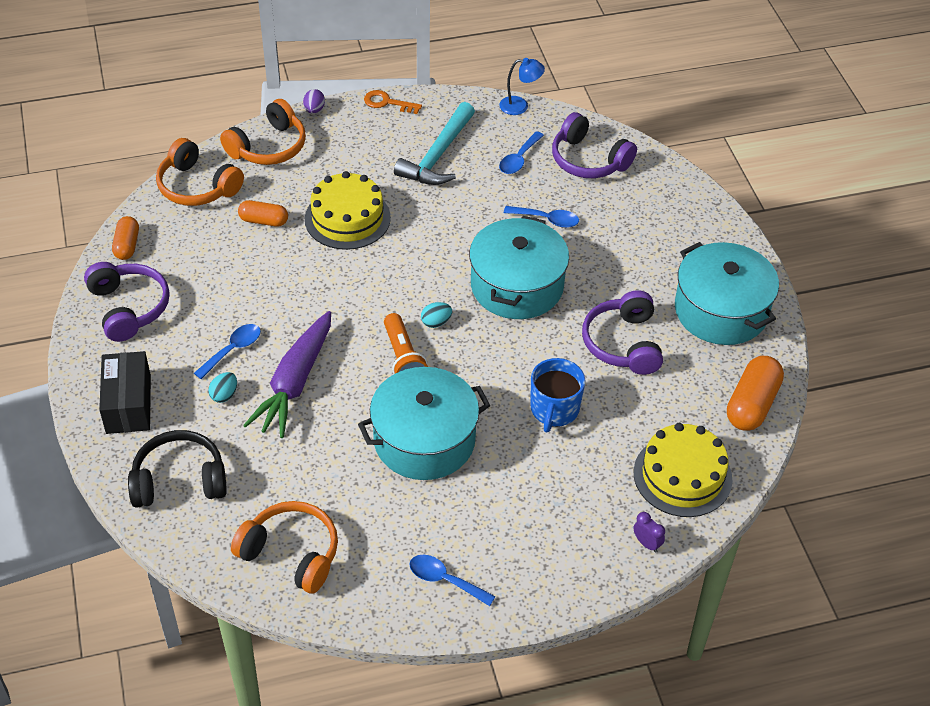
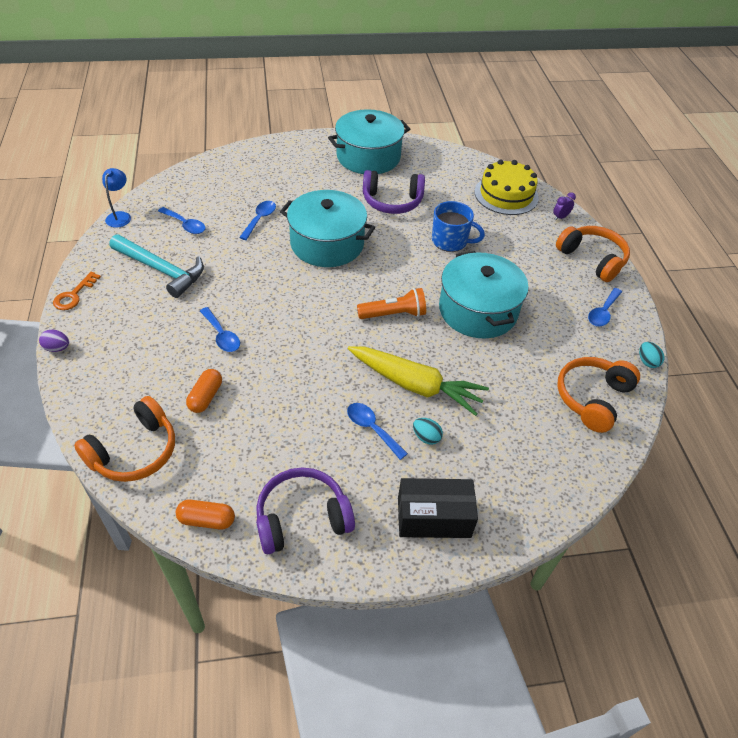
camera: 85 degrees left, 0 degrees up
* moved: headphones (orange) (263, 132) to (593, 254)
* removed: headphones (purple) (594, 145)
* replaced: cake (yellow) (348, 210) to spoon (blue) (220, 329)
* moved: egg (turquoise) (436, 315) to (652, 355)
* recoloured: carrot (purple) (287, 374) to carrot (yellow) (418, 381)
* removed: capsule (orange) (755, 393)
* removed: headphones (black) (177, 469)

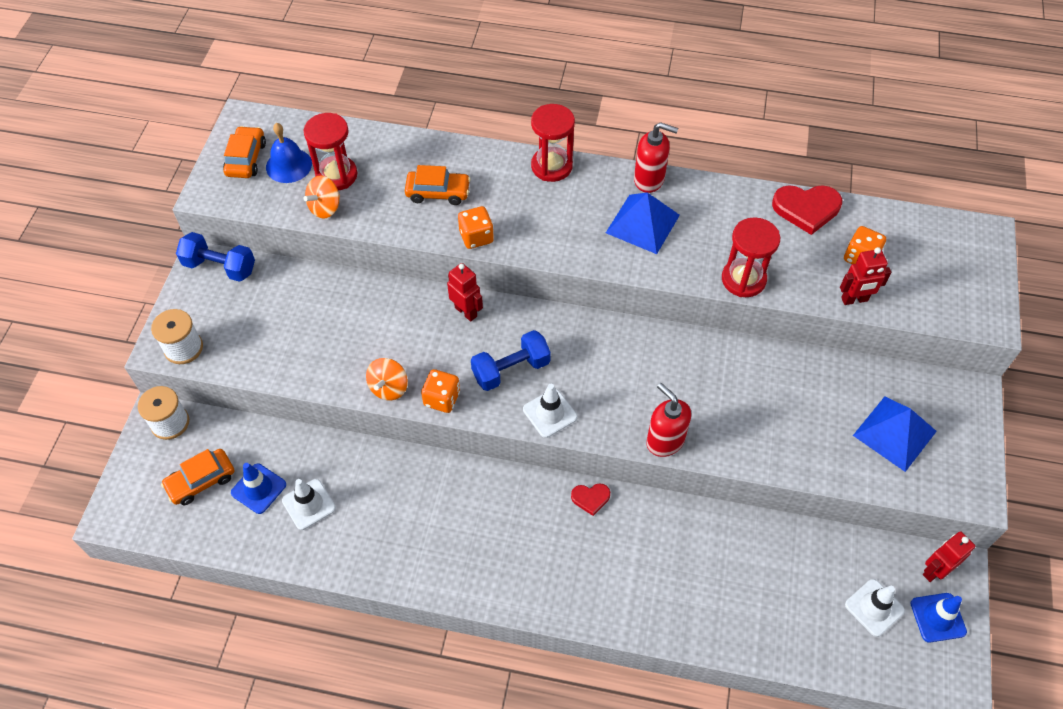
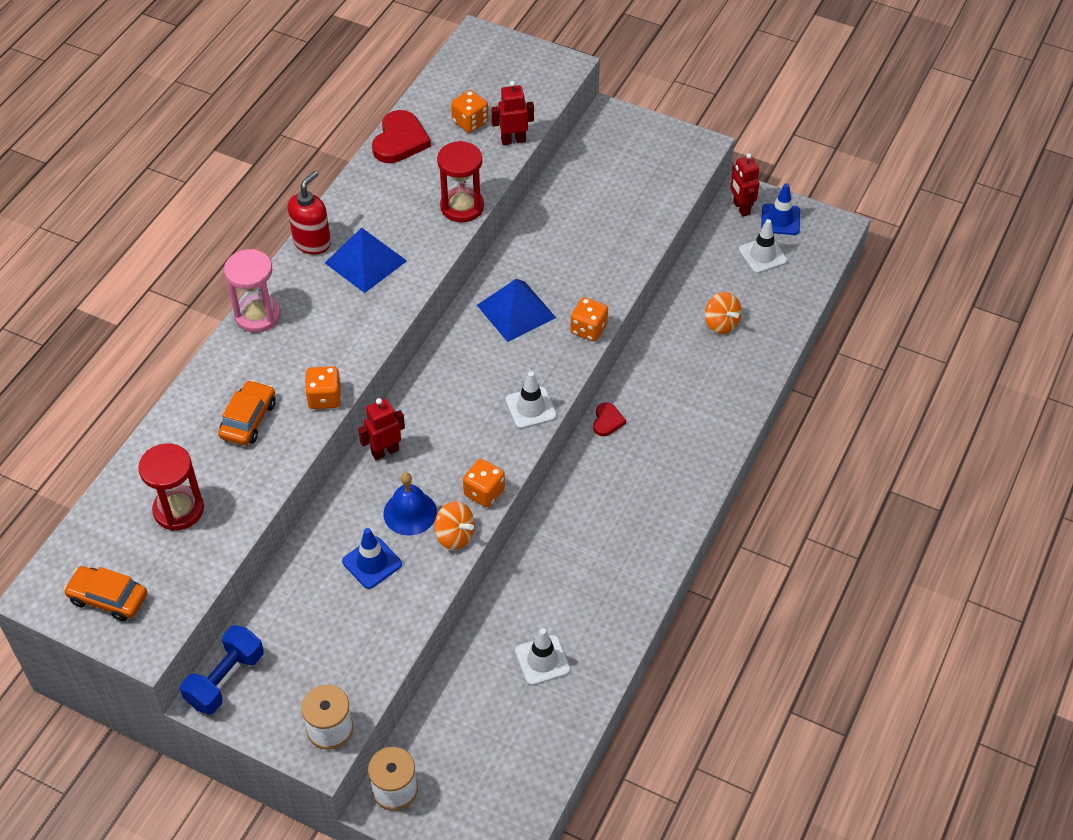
camera: 75 degrees left, 5 degrees down
* recoloured: hourglass (red) (553, 143) to hourglass (pink) (252, 291)
* moved: bell (blue) (289, 153) to (410, 504)
* moved: spinning top (orange) (321, 197) to (723, 313)
* turned: robot (red) (865, 276) = (512, 113) 105 degrees counterclockwise
* removed: dumbbell (blue) (511, 360)
* replaced: soap dispenser (red) (668, 420) to dice (orange) (589, 319)
* moved: pyramid (blue) (895, 434) to (516, 310)
* removed: car (orange) (197, 477)
* moved: traffic cone (blue) (258, 488) to (372, 558)

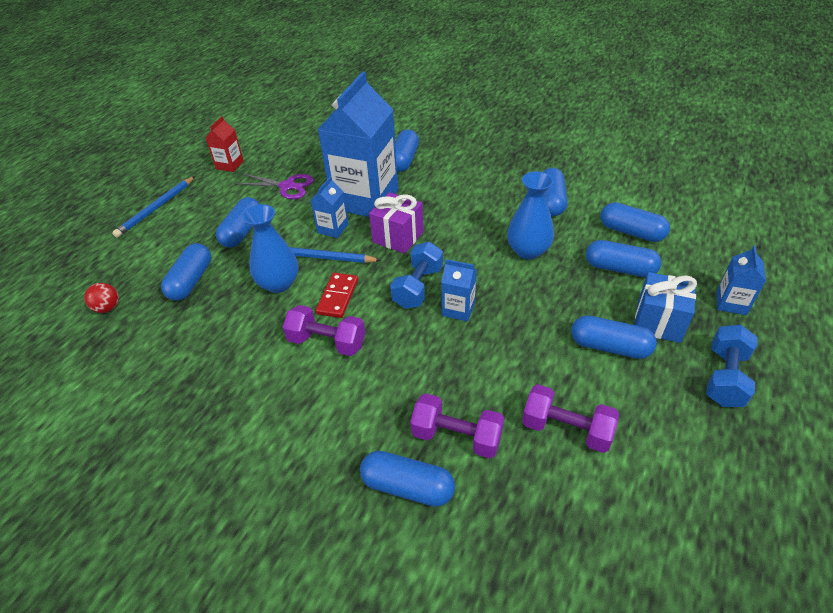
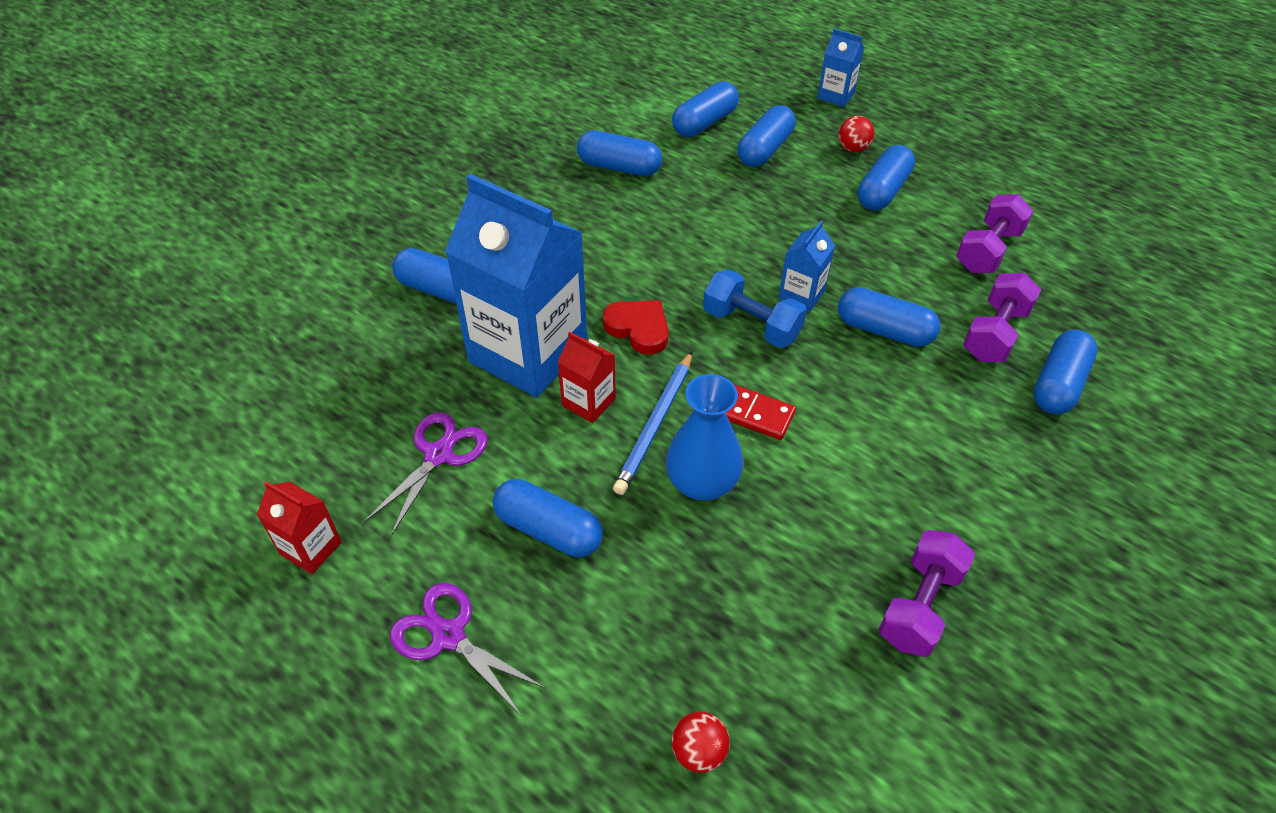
camera: 80 degrees left, 5 degrees up
* removed: vase (blue) (530, 215)
* removed: pencil (blue) (153, 207)
* recoloured: carton (blue) (329, 207) to carton (red) (587, 377)
* replaced: gift (purple) (396, 223) to heart (red) (636, 327)
* moved: capsule (blue) (186, 271) to (889, 317)
* replaced: gift (blue) (666, 307) to ball (red) (857, 134)
* moved: dumbbell (purple) (324, 330) to (927, 593)
* removed: dumbbell (blue) (732, 366)
* added: scissors (purple) (467, 649)

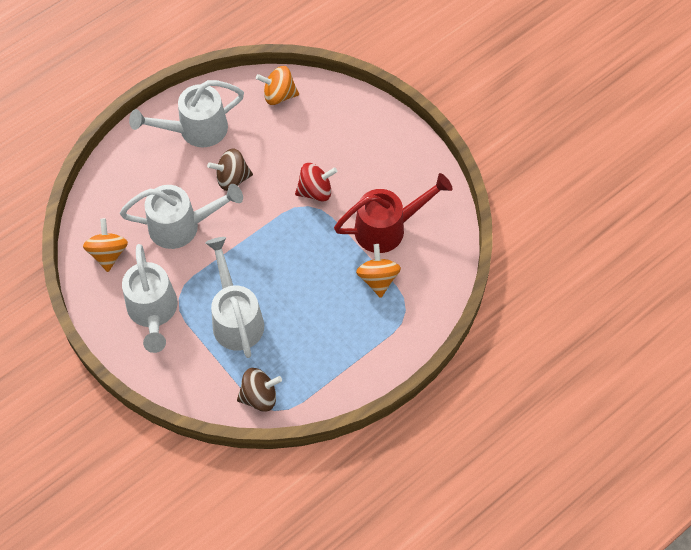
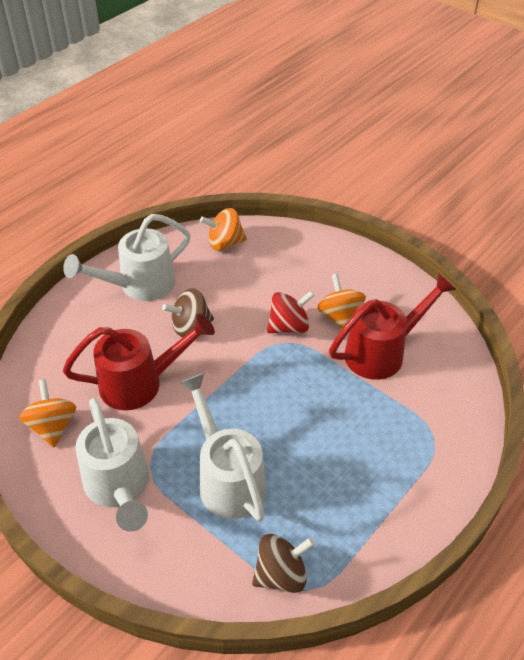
camera: 10 degrees left, 15 degrees down
* recoloured: watering can (white) (181, 216) to watering can (red) (139, 362)
* moved: spinning top (orange) (378, 271) to (341, 301)

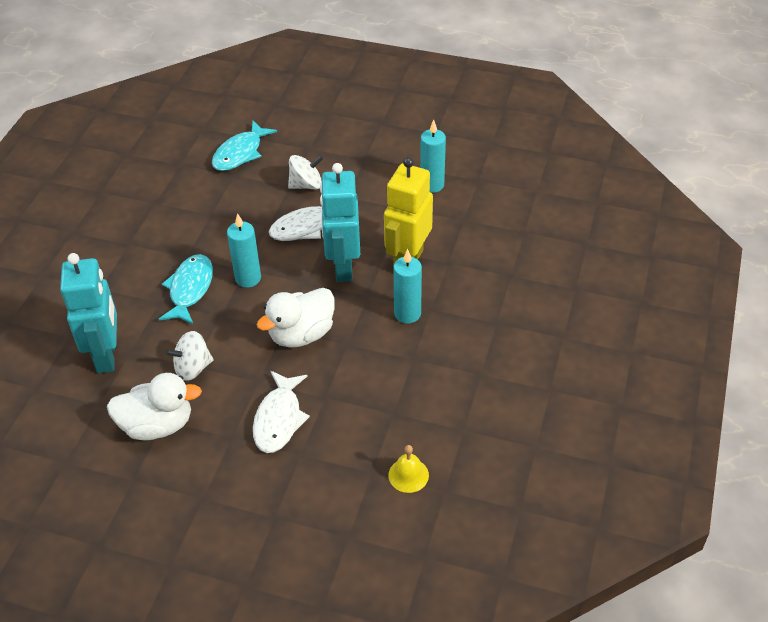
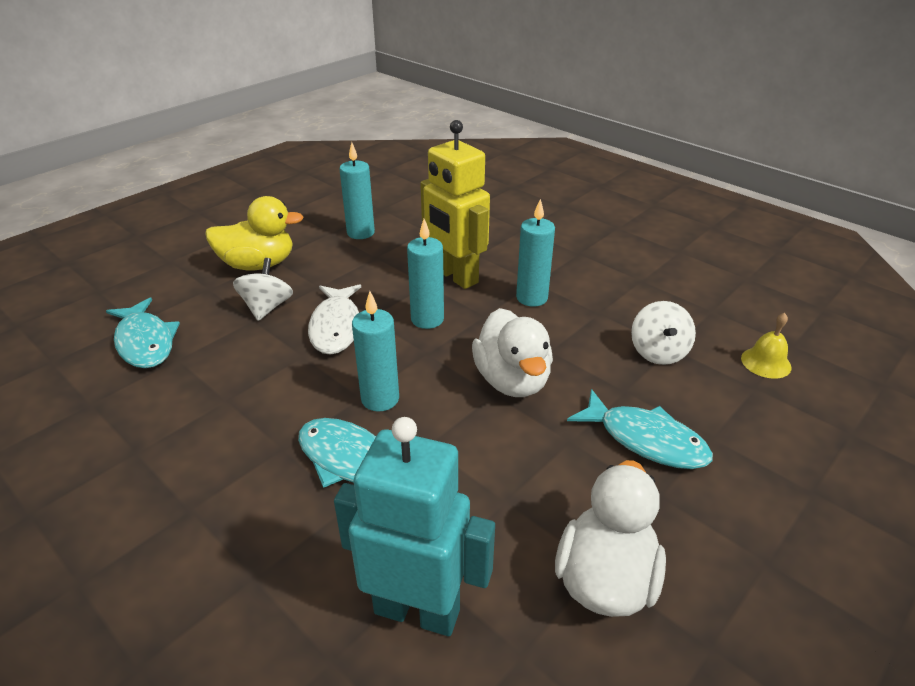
camera: 65 degrees left, 10 degrees down
* replaced: robot (turquoise) (340, 222) to candle (turquoise) (425, 274)
* moved: spinning top (white) (189, 356) to (663, 333)
* recoloured: fish (white) (281, 412) to fish (turquoise) (640, 429)
* added: duck (yellow) (254, 233)

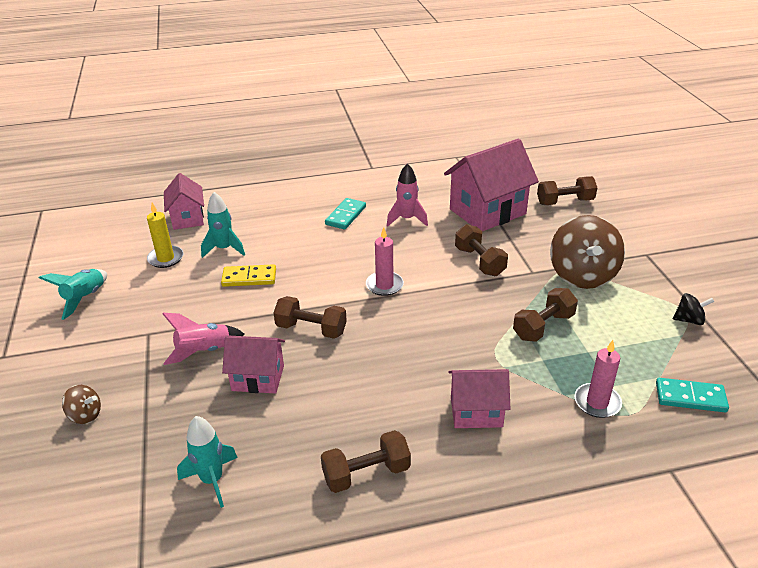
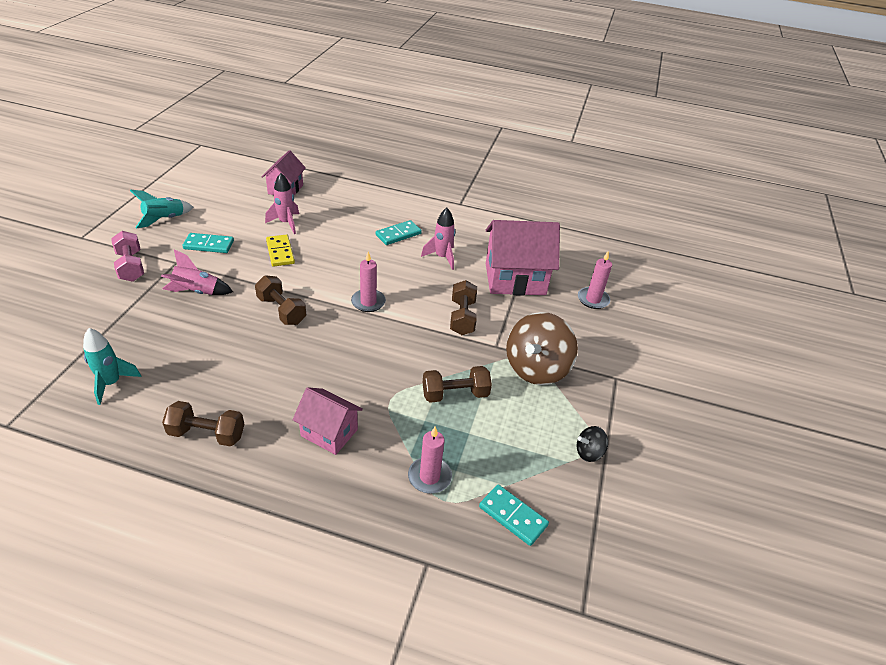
camera: 25 degrees right, 5 degrees up
* replaced: dumbbell (brown) (567, 190) to candle (pink) (595, 280)
* recoloured: rocket (turquoise) (223, 225) to rocket (pink) (282, 203)
* removed: candle (yellow) (165, 235)
* turned: domino (yellow) (248, 275) = (280, 251) 45 degrees clockwise
* turned: spinning top (black) (693, 309) = (592, 444) 135 degrees clockwise
* removed: house (pink) (253, 364)
* removed: spinning top (brown) (81, 404)
* added: dumbbell (pink) (127, 256)
* added: domino (turquoise) (208, 243)

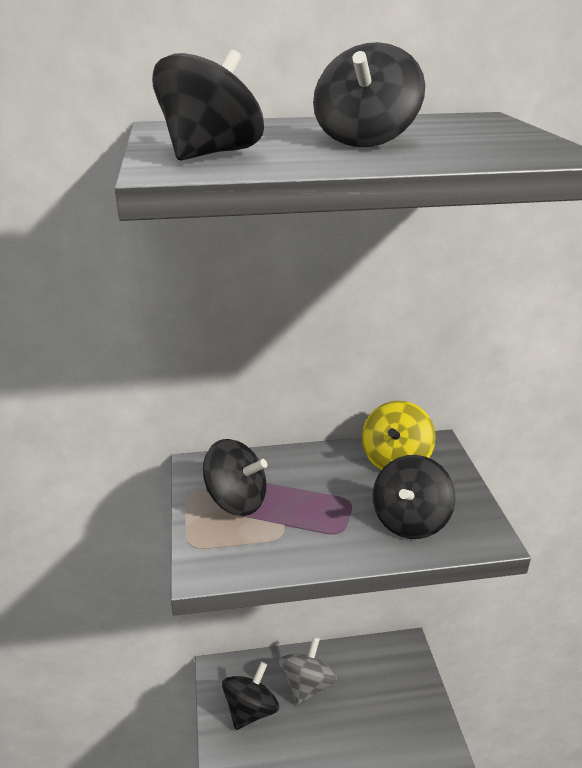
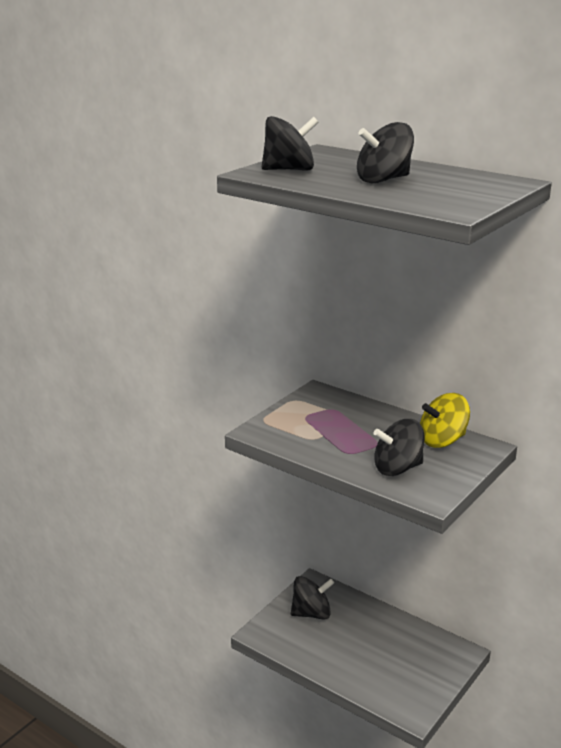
camera: 45 degrees right, 5 degrees down
* removed: spinning top (black) (235, 477)
* removed: spinning top (grey) (308, 671)

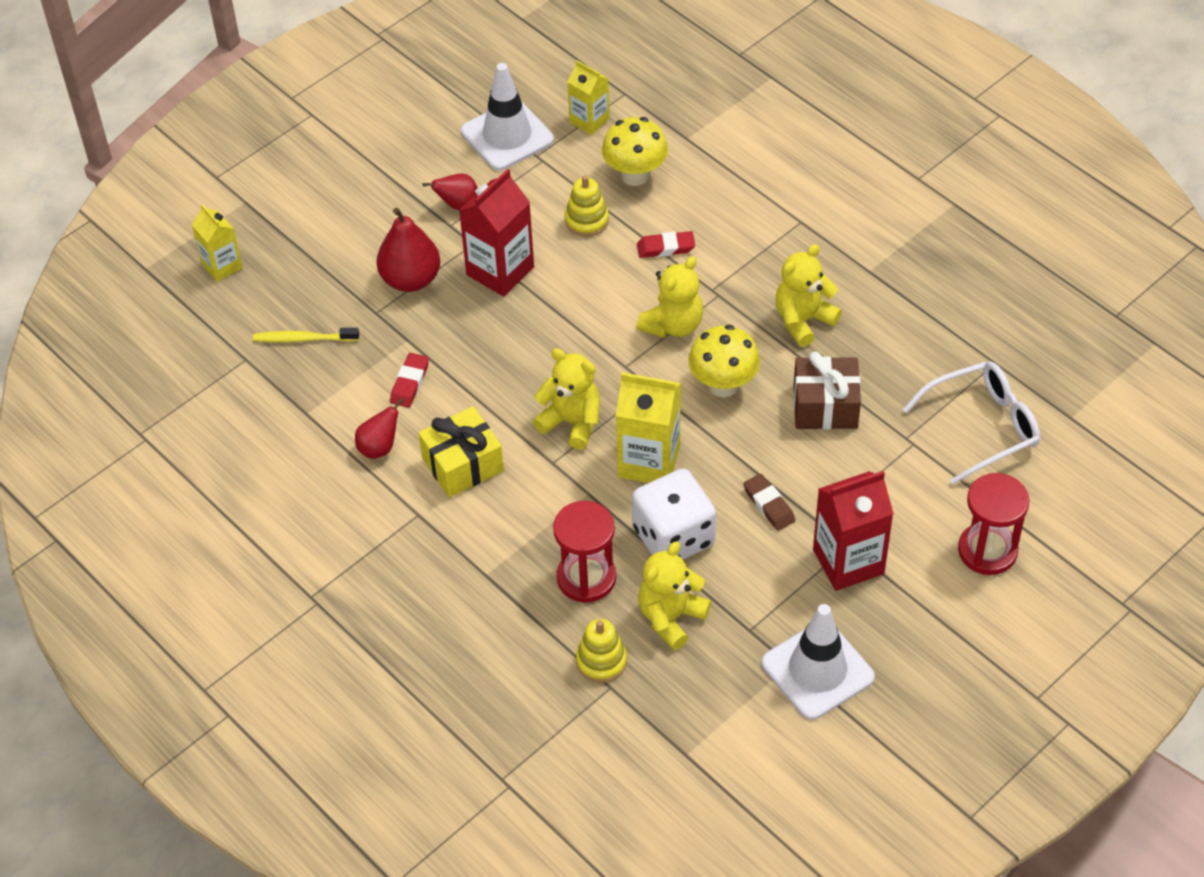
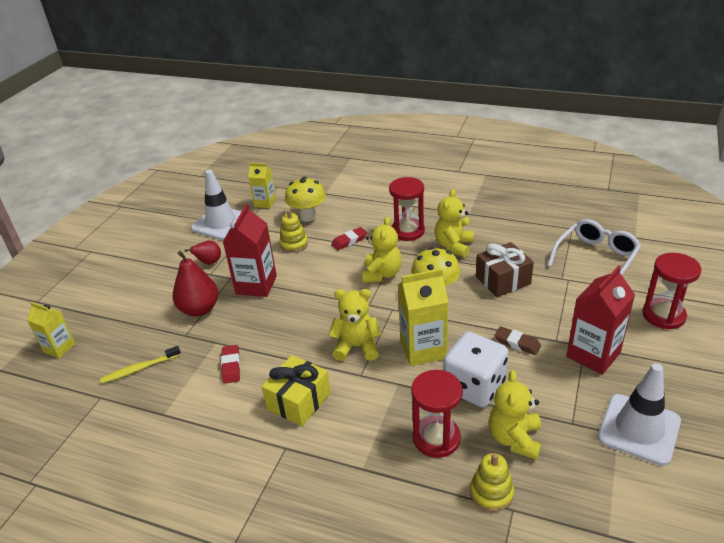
camera: 25 degrees left, 15 degrees down
* removed: pear (red) (379, 429)
* added: hourglass (red) (407, 209)

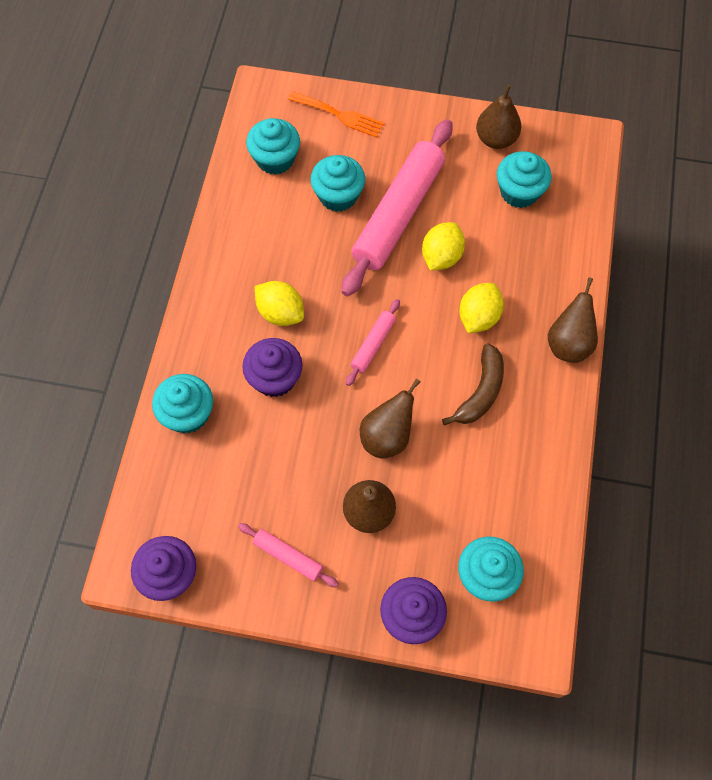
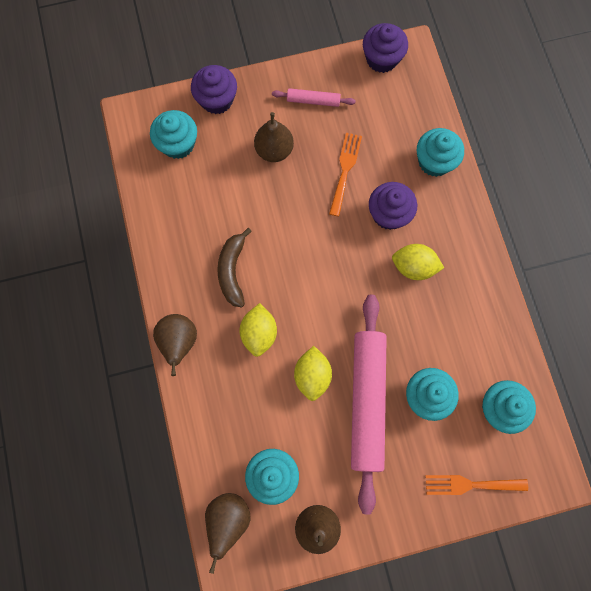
camera: 155 degrees right, 10 degrees up
* removed: rolling pin (pink) (373, 342)
* moved: pear (brown) (390, 418) to (228, 533)
* added: fork (orange) (345, 175)

